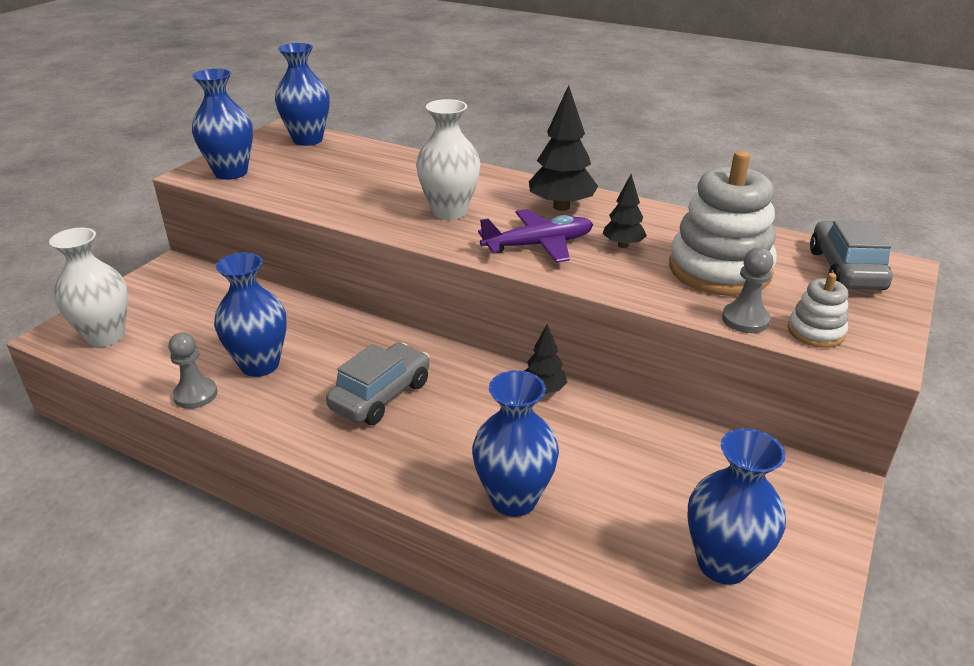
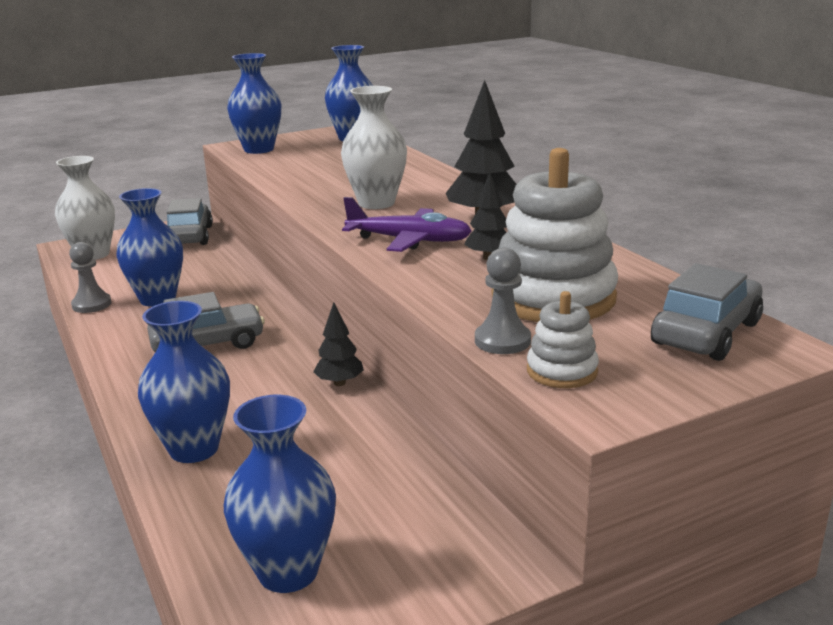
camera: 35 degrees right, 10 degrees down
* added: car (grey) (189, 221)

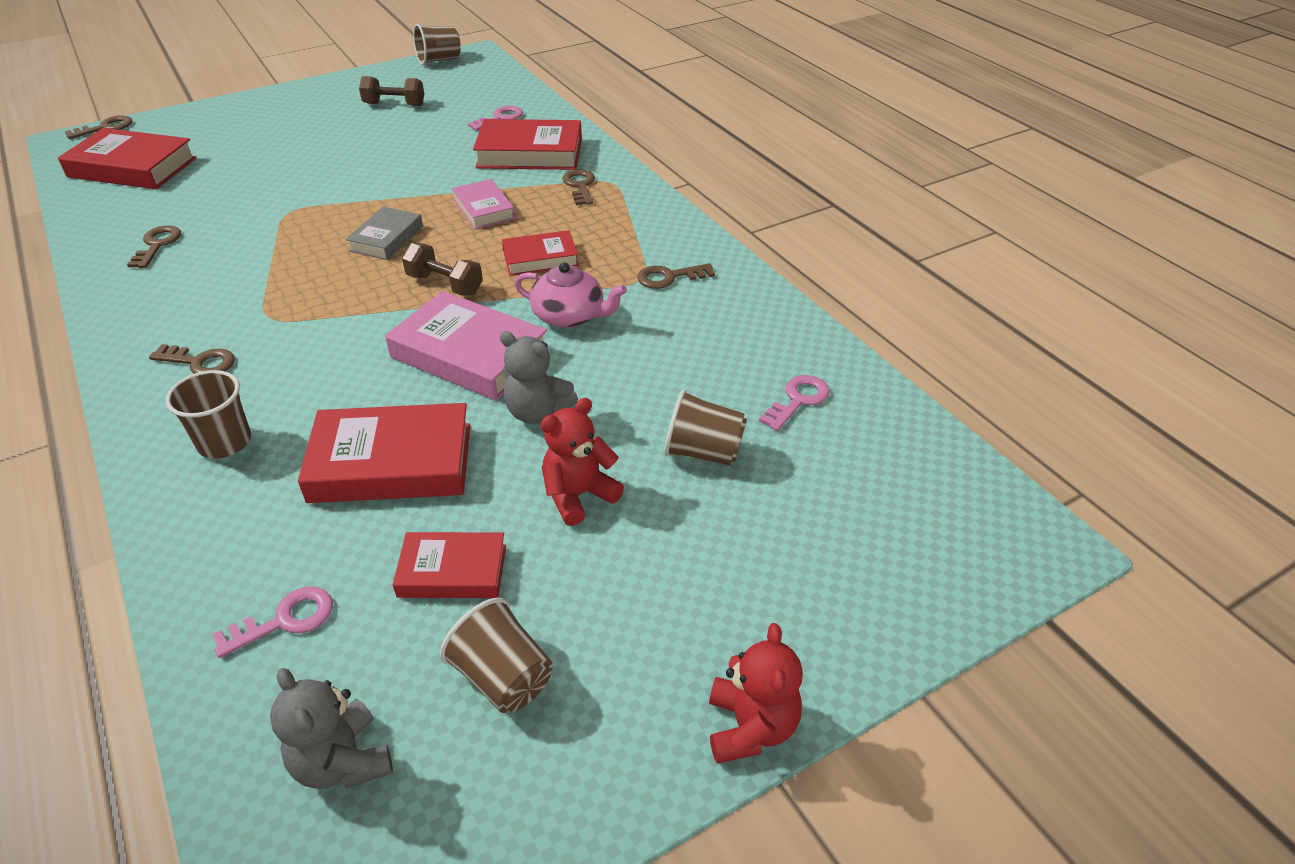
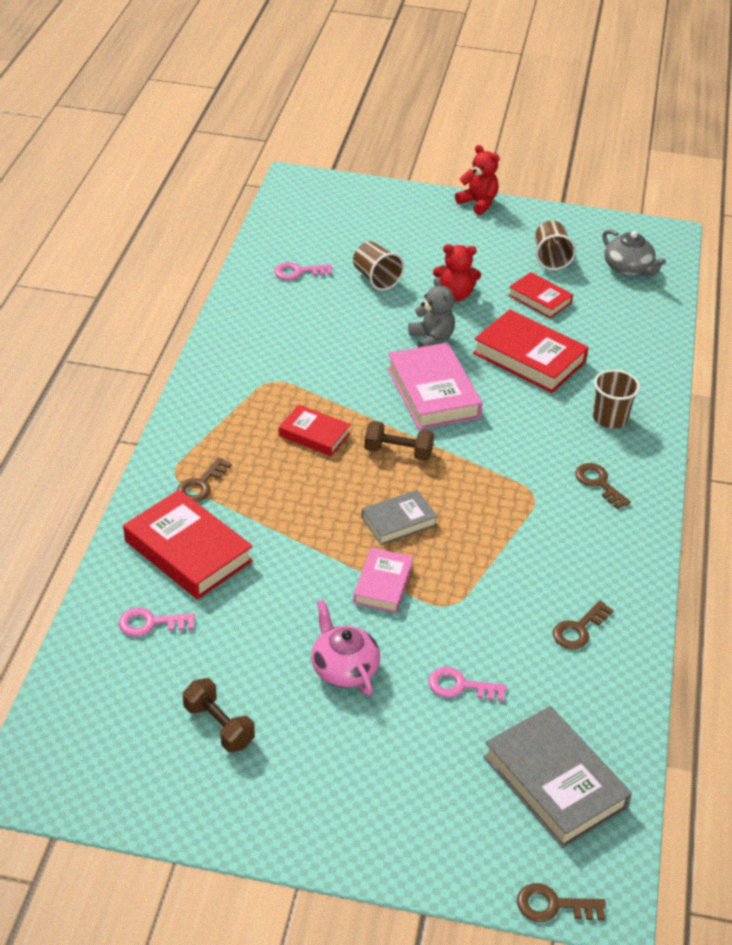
camera: 140 degrees left, 0 degrees up
* removed: cup (brown) (437, 44)
* recoloured: book (red) (127, 158) to book (grey) (557, 777)
* moved: book (pink) (483, 204) to (383, 580)
* turned: dumbbell (brown) (442, 269) = (399, 441) 60 degrees counterclockwise
* moved: teapot (pink) (570, 295) to (345, 648)
* removed: key (brown) (676, 276)
* moved: key (pink) (272, 622) to (467, 684)
* turned: teddy bear (red) (756, 693) = (477, 180) 90 degrees clockwise
* replaced: teddy bear (grey) (331, 728) to teapot (grey) (634, 252)

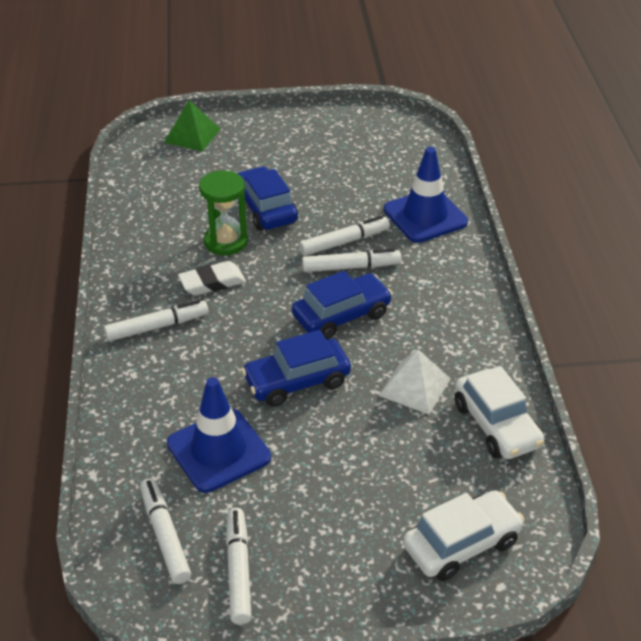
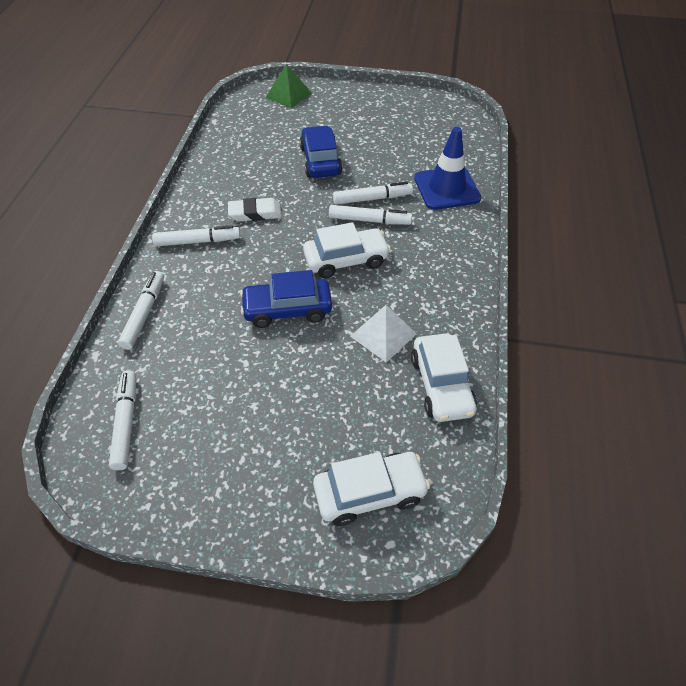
camera: 15 degrees right, 10 degrees up
* removed: hourglass (green) (223, 212)
* recoloured: car (blue) (342, 305) to car (white) (347, 250)
* removed: traffic cone (blue) (219, 435)
* moved: marker (white) (239, 566) to (141, 310)

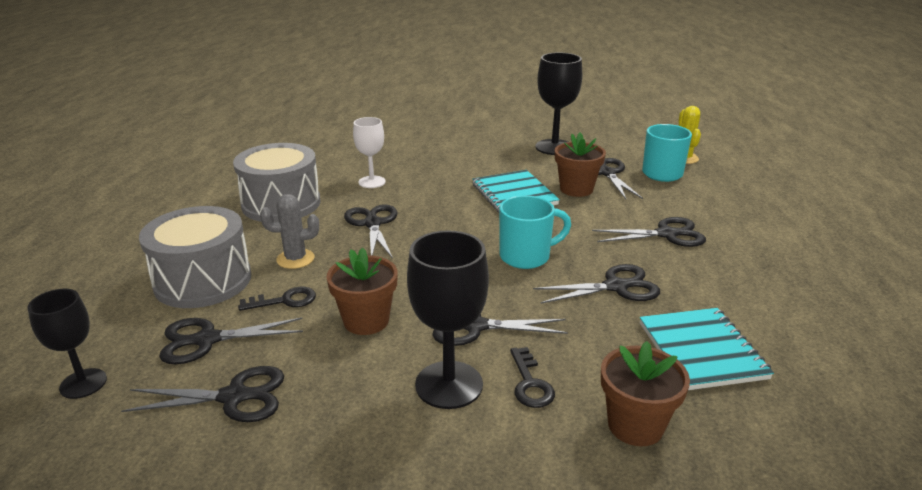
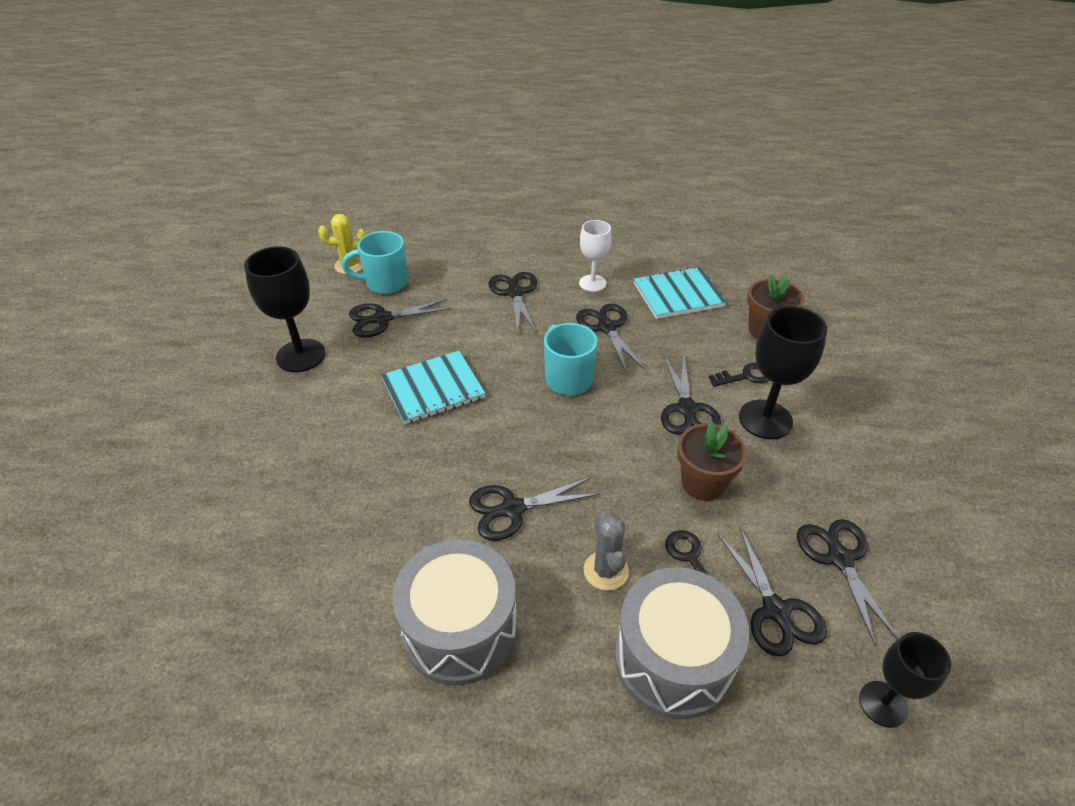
camera: 95 degrees left, 15 degrees up
* moved: goblet (white) (369, 152) to (595, 256)
* removed: flower pot (brown) (580, 164)

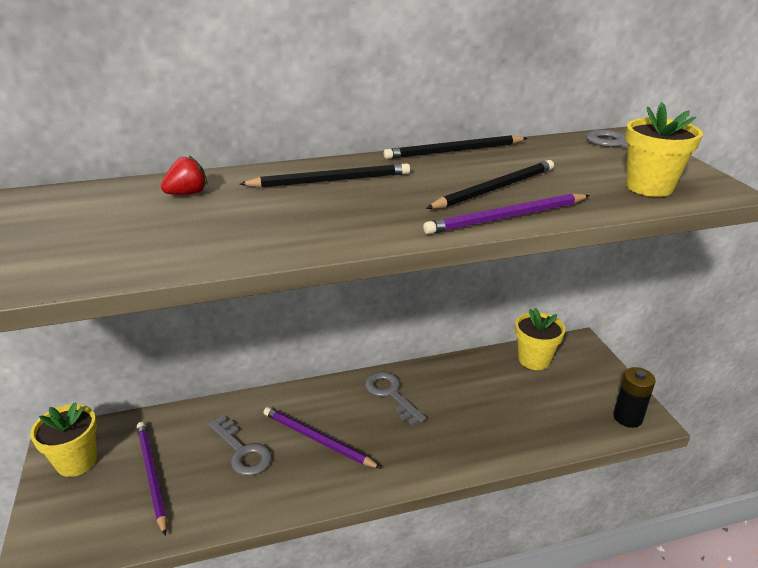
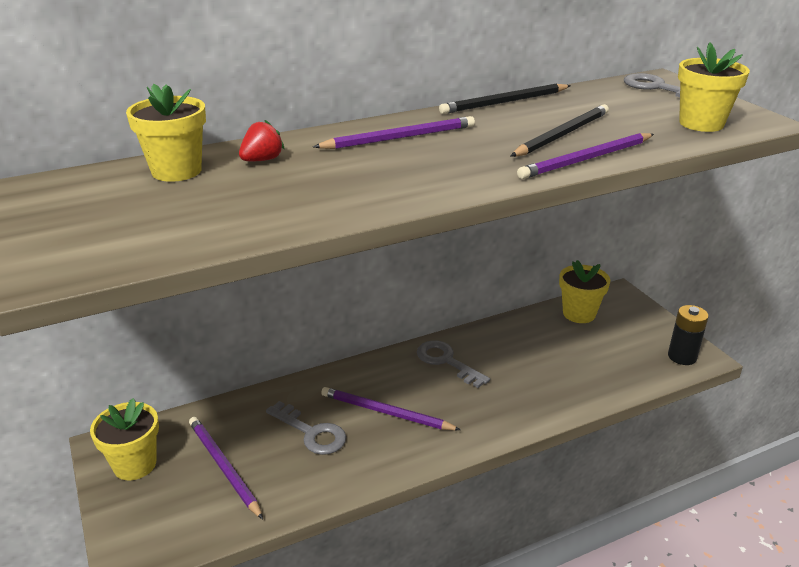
camera: 10 degrees left, 0 degrees up
* recoloured: pencil (black) (324, 175) to pencil (purple) (394, 132)
* added: flower pot (yellow) (166, 133)

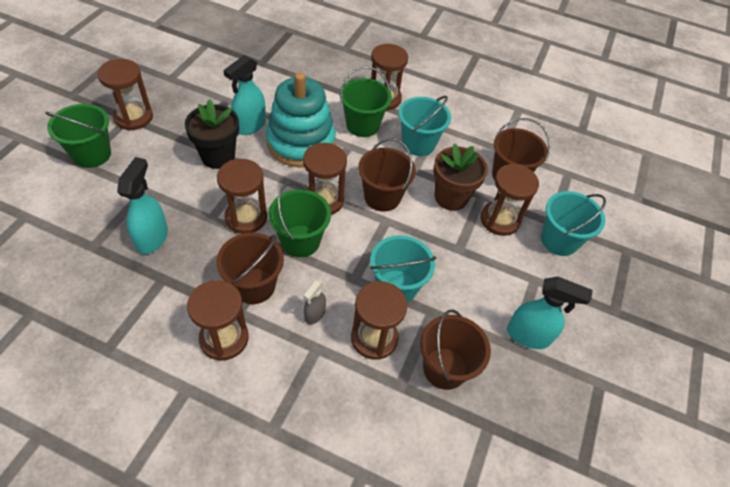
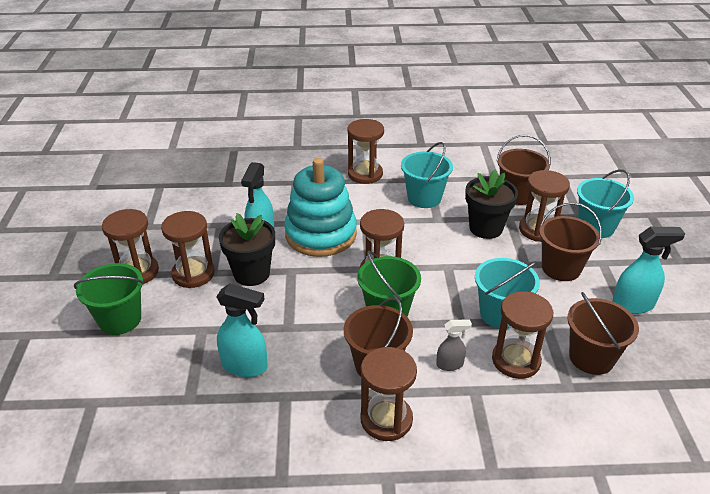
camera: 20 degrees left, 15 degrees down
* removed: bucket (green) (366, 101)
* moved: bucket (brown) (387, 174) to (570, 241)
* recoloured: flower pot (brown) (460, 177) to flower pot (black) (491, 204)
* turned: spray bottle (turquoise) (142, 205) = (242, 330) 120 degrees clockwise
* moved: hourglass (brown) (242, 196) to (188, 249)
* turned: spray bottle (grey) (314, 301) = (454, 345) 105 degrees counterclockwise

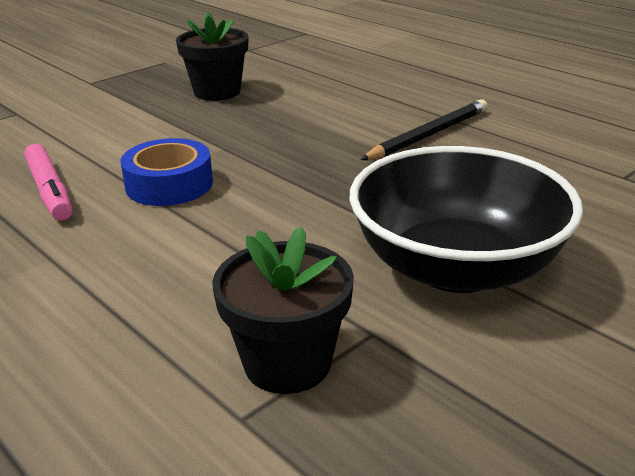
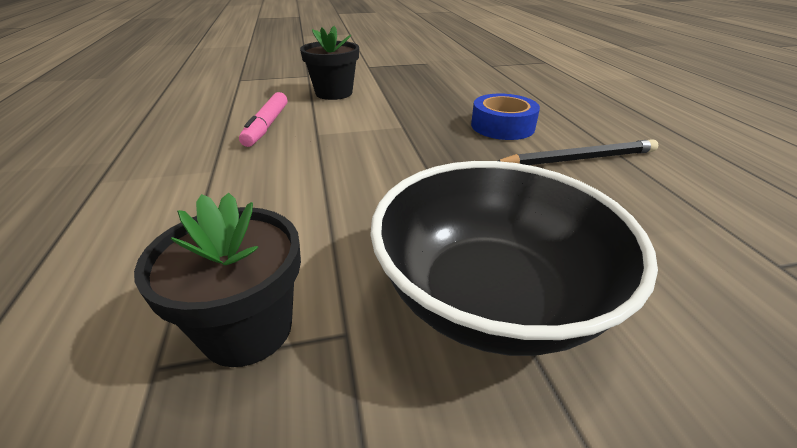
camera: 30 degrees right, 5 degrees up
* moved: flower pot (black) (212, 56) to (329, 63)
* moved: tape (blue) (166, 172) to (505, 117)

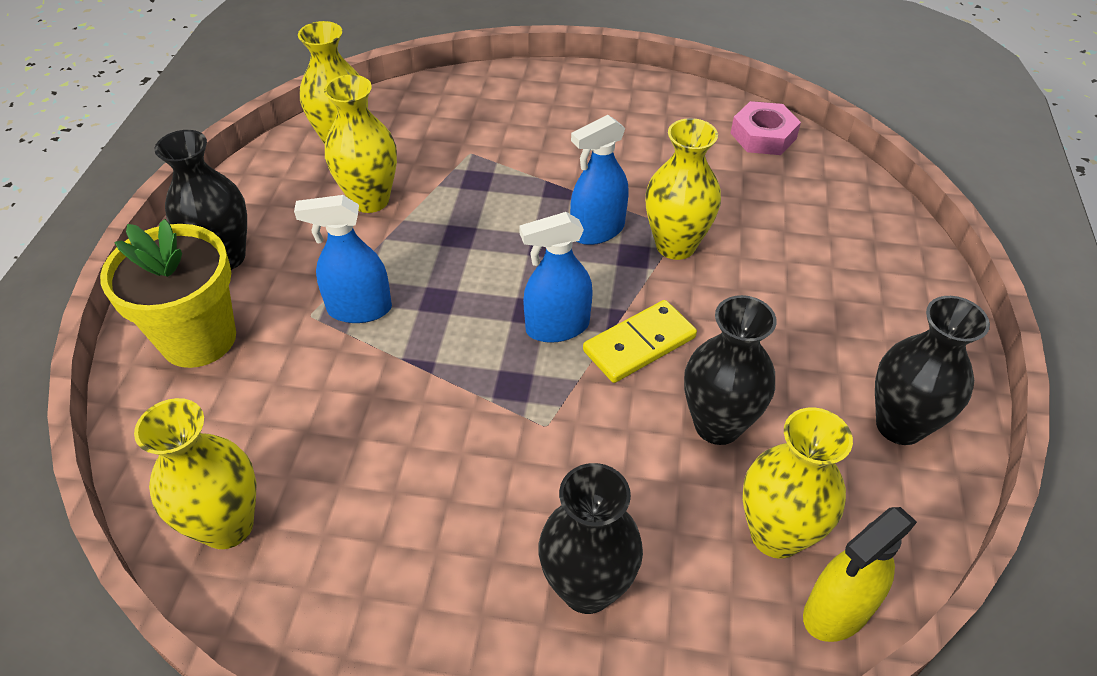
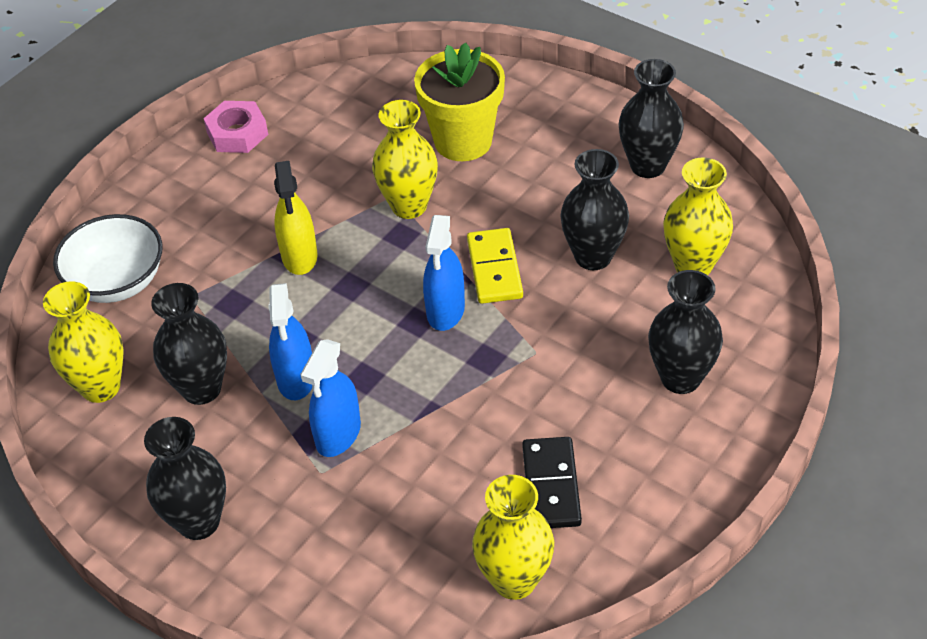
camera: 60 degrees left, 0 degrees up
* recoloured: vase (yellow) (360, 144) to vase (black) (189, 344)
* moved: nut (pink) (766, 128) to (235, 127)
* moved: spray bottle (blue) (599, 180) to (290, 341)
* moved: flower pot (yellow) (168, 293) to (459, 102)
* moved: spray bottle (yellow) (860, 574) to (296, 218)
* added: bowl (white) (108, 258)
* added: domino (black) (552, 482)

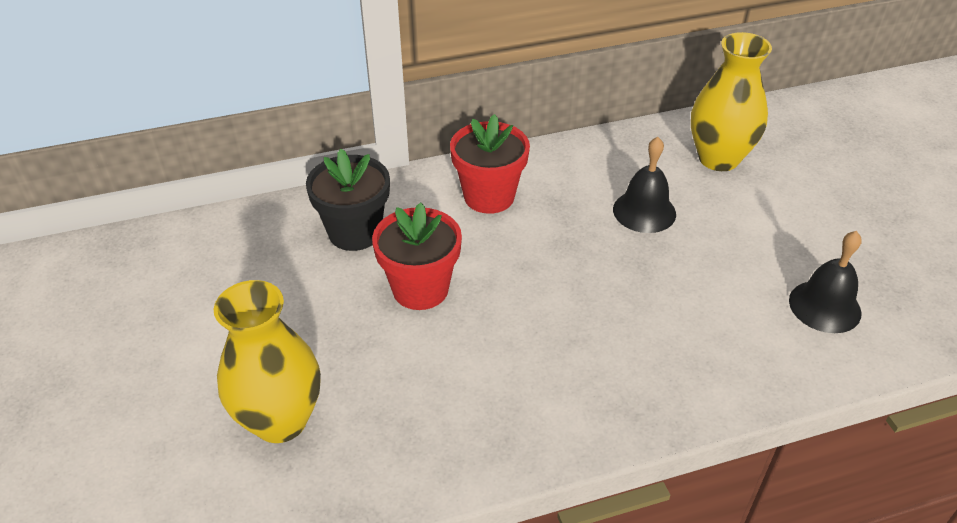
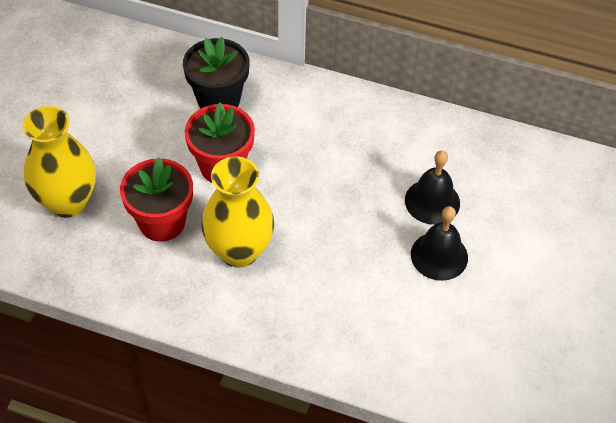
camera: 35 degrees right, 10 degrees up
* moved: vase (yellow) (731, 101) to (237, 212)
* moved: flower pot (red) (490, 164) to (156, 200)
* moved: bell (black) (825, 282) to (439, 243)

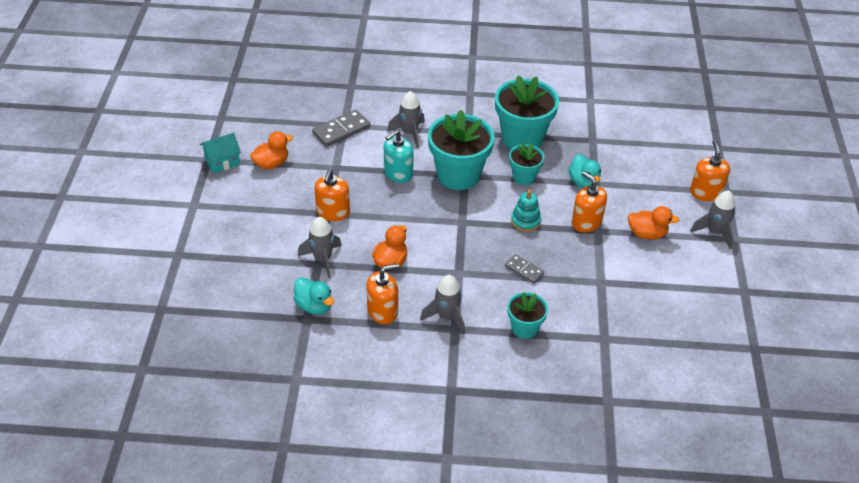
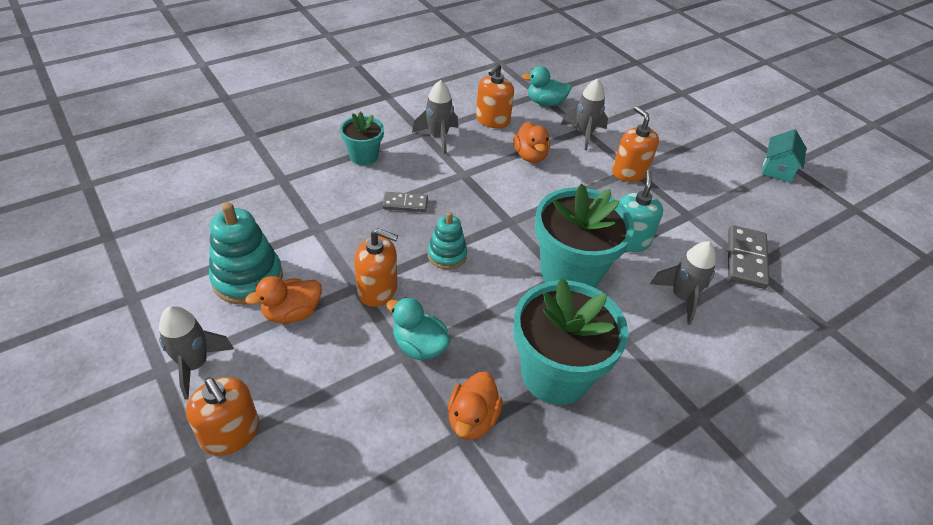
camera: 140 degrees right, 0 degrees up
* moved: duck (orange) (271, 150) to (475, 406)
* removed: flower pot (turquoise) (526, 164)
* added: stacking toy (turquoise) (246, 253)

